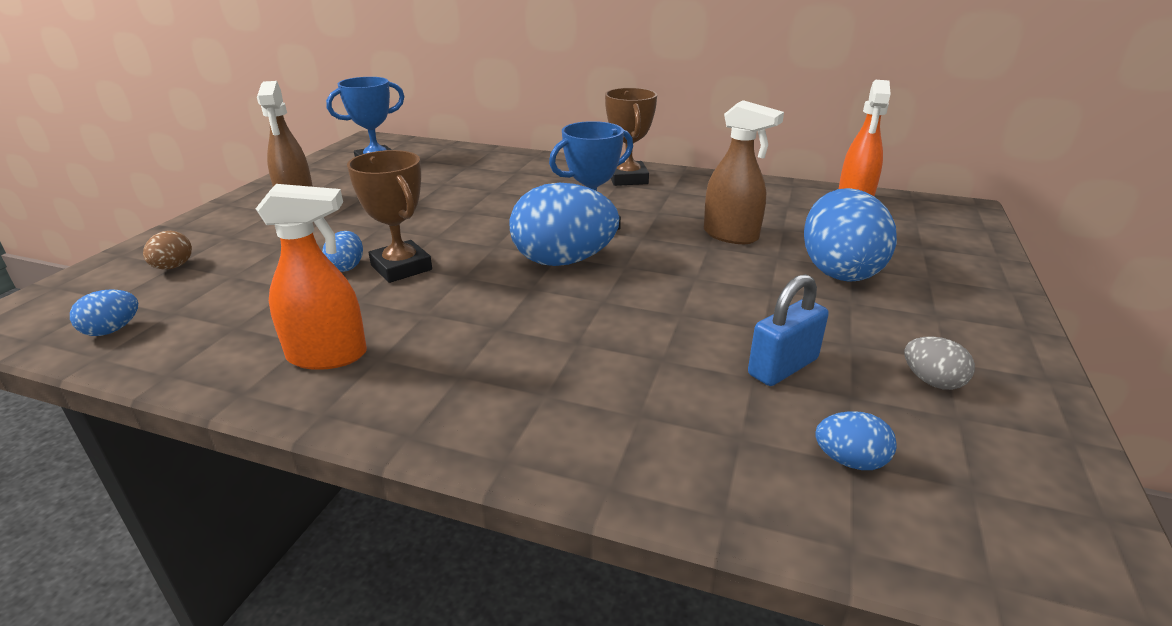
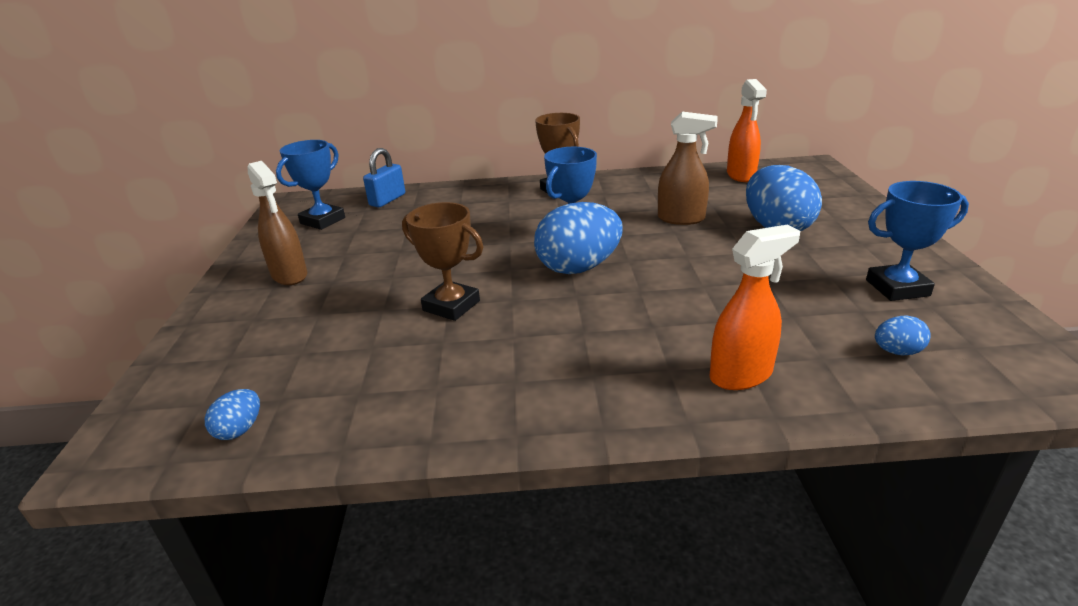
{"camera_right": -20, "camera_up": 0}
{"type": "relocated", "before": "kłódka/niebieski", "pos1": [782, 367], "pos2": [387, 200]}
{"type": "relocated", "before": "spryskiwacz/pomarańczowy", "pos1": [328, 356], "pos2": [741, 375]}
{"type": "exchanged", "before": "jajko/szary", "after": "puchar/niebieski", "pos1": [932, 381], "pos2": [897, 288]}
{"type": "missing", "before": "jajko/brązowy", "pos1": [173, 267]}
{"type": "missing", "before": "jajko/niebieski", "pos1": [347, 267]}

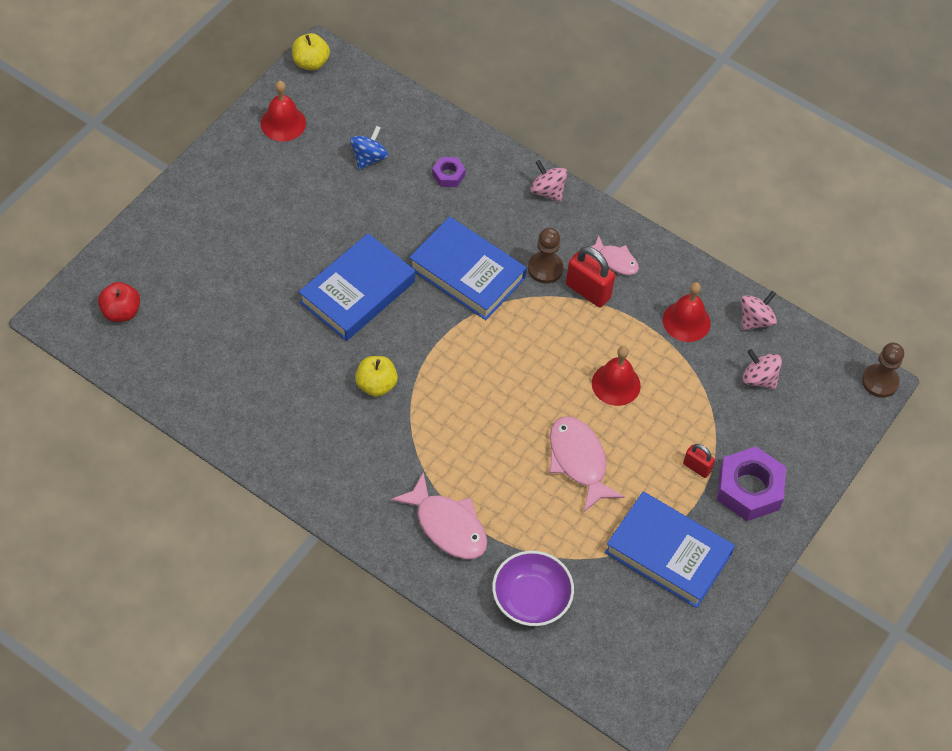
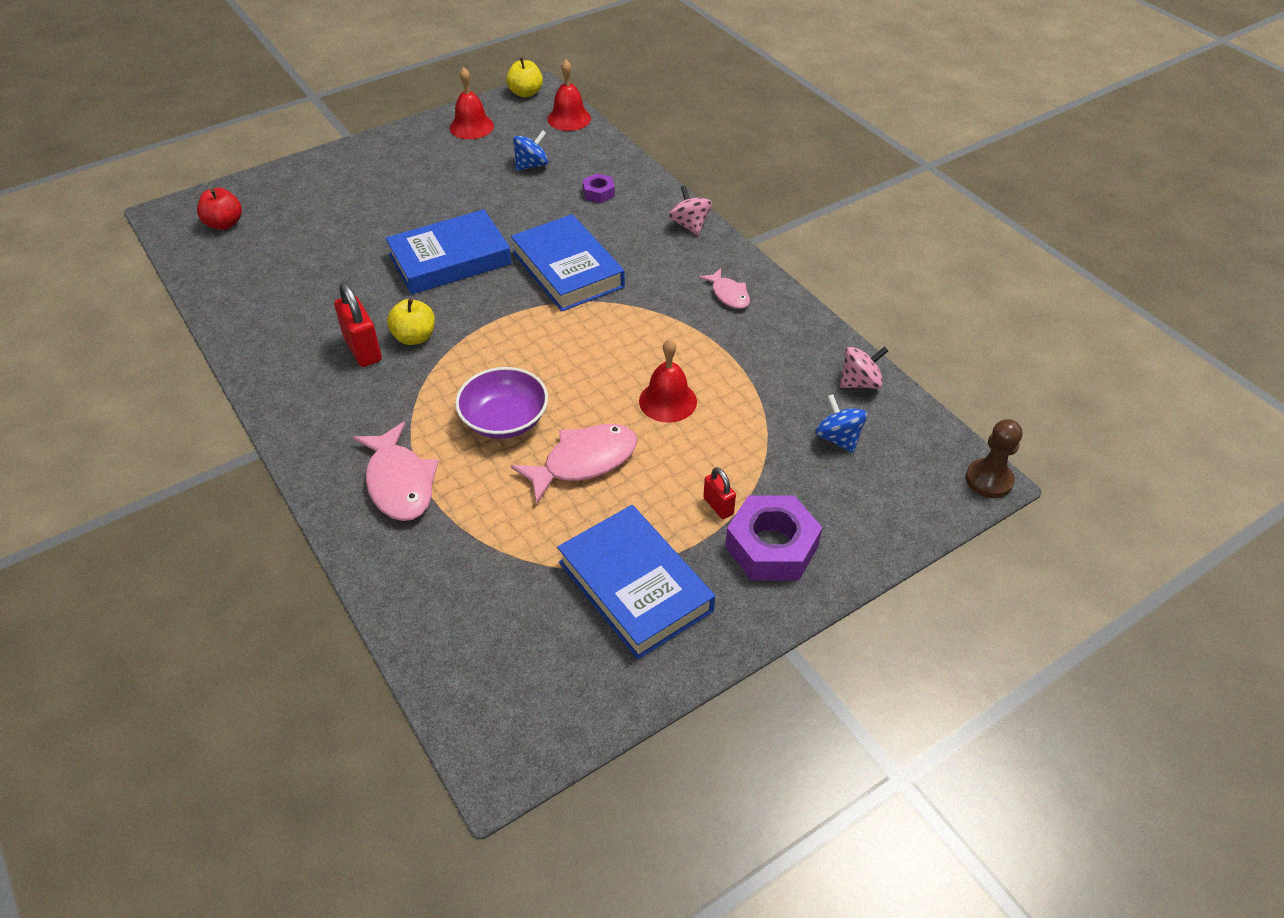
{"camera_right": 25, "camera_up": -10}
{"type": "relocated", "before": "kłódka/czerwony", "pos1": [588, 291], "pos2": [363, 350]}
{"type": "relocated", "before": "miska/fioletowy", "pos1": [531, 598], "pos2": [504, 420]}
{"type": "spun", "before": "ryba/różowy", "pos1": [579, 461], "pos2": [584, 462], "turn": 60}
{"type": "relocated", "before": "dzwonek/czerwony", "pos1": [686, 321], "pos2": [569, 118]}
{"type": "colour", "before": "bączek/różowy", "after": "bączek/niebieski", "pos1": [759, 378], "pos2": [838, 438]}
{"type": "missing", "before": "pionek/brązowy", "pos1": [545, 268]}

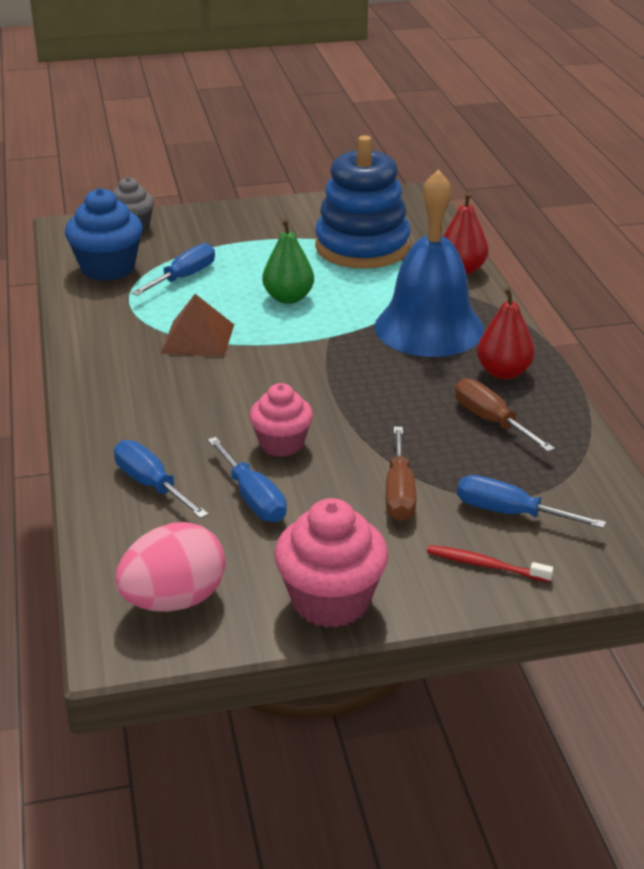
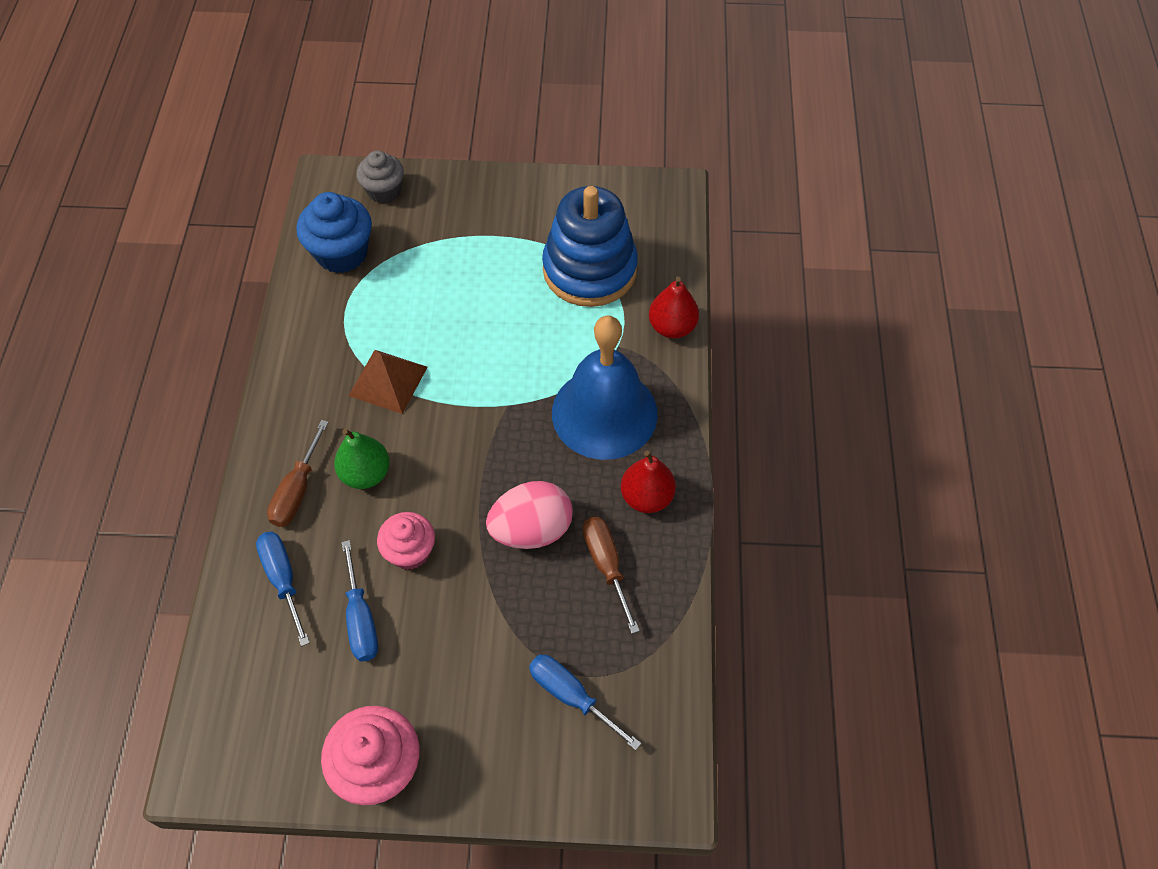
{"camera_right": 15, "camera_up": 25}
{"type": "relocated", "before": "śrubokręt/brązowy", "pos1": [399, 493], "pos2": [297, 490]}
{"type": "relocated", "before": "gruszka/zielony", "pos1": [288, 298], "pos2": [366, 473]}
{"type": "relocated", "before": "jajko/różowy", "pos1": [174, 600], "pos2": [531, 529]}
{"type": "missing", "before": "śrubokręt/niebieski", "pos1": [184, 277]}
{"type": "missing", "before": "szczoteczka do zębów/czerwony", "pos1": [486, 565]}

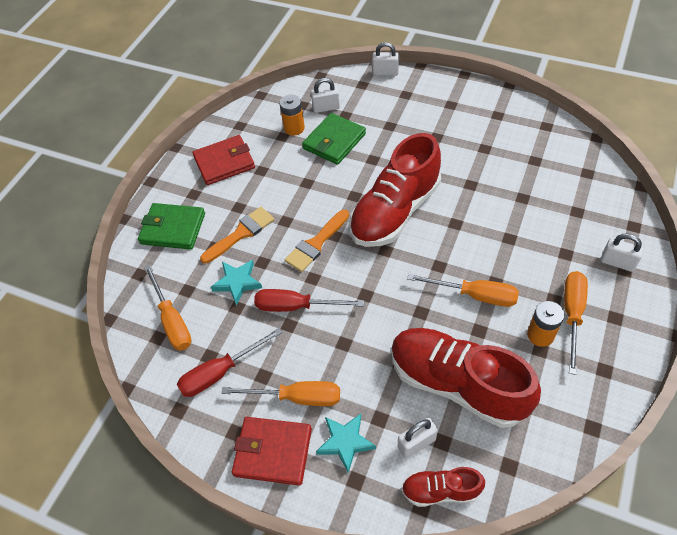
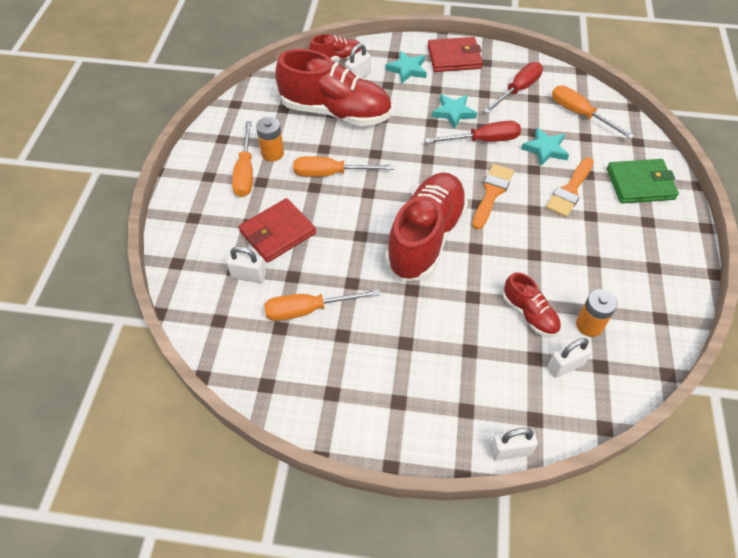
{"camera_right": 160, "camera_up": 0}
{"type": "relocated", "before": "kłódka/biały", "pos1": [617, 262], "pos2": [248, 275]}
{"type": "relocated", "before": "portfel/czerwony", "pos1": [224, 162], "pos2": [277, 233]}
{"type": "relocated", "before": "śrubokręt/pomarańczowy", "pos1": [297, 397], "pos2": [308, 310]}
{"type": "appeared", "after": "gwiazda/turkusowy", "pos2": [453, 112]}
{"type": "exchanged", "before": "portfel/zielony", "after": "but/czerwony", "pos1": [334, 141], "pos2": [529, 314]}

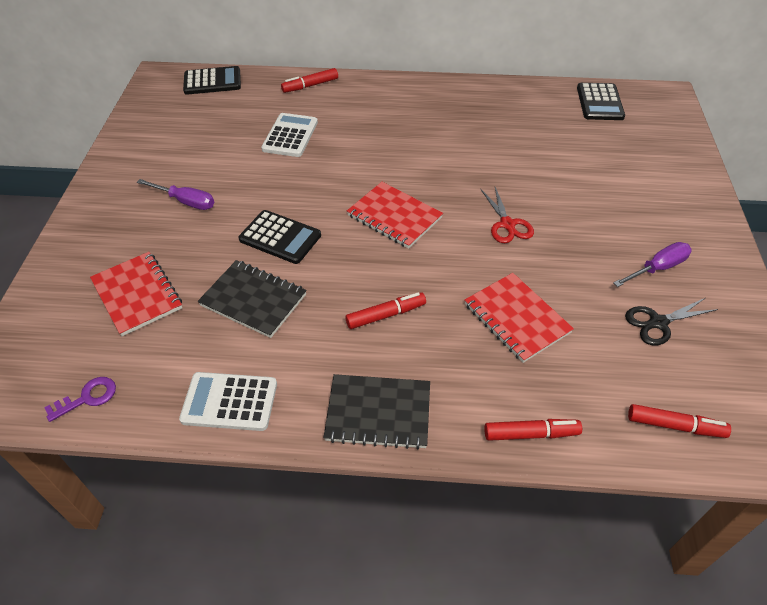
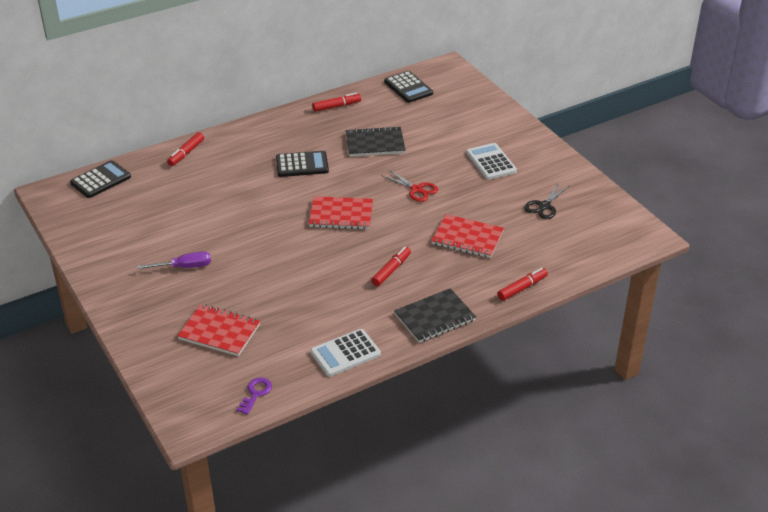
{"camera_right": -35, "camera_up": -10}
{"type": "relocated", "before": "kalkulator/czarny", "pos1": [280, 237], "pos2": [302, 165]}
{"type": "relocated", "before": "flamaster/czerwony", "pos1": [674, 425], "pos2": [336, 106]}
{"type": "relocated", "before": "zeszyt/czarny", "pos1": [253, 300], "pos2": [375, 143]}
{"type": "relocated", "before": "kalkulator/biały", "pos1": [290, 136], "pos2": [491, 162]}
{"type": "missing", "before": "śrubokręt/fioletowy", "pos1": [657, 268]}

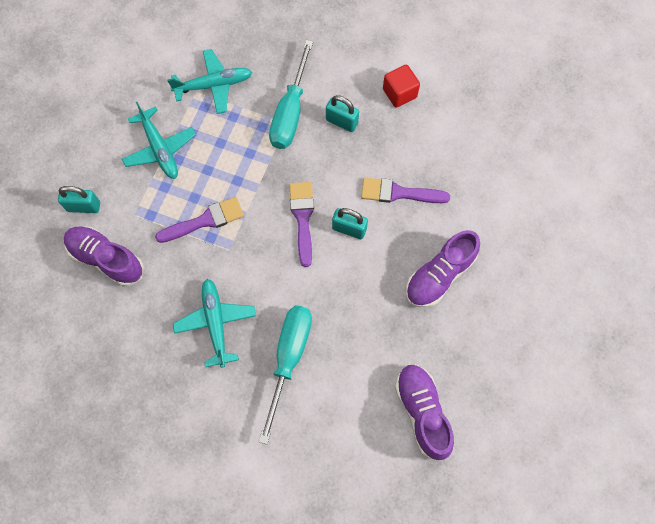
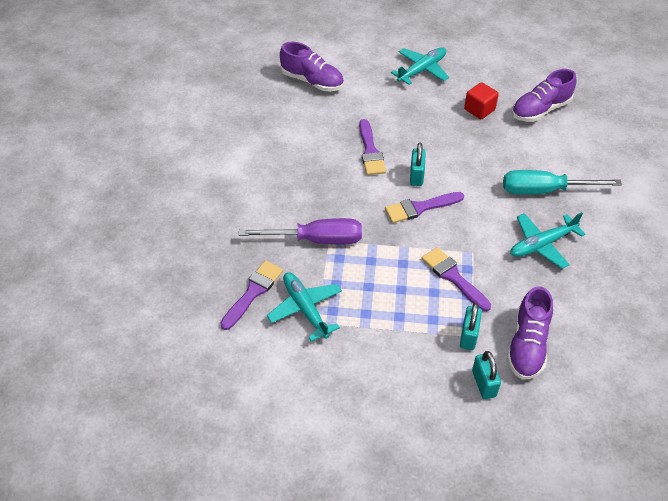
{"camera_right": -105, "camera_up": -20}
{"type": "appeared", "after": "pędzel/fioletowy", "pos2": [253, 292]}
{"type": "colour", "before": "śrubokręt/turkusowy", "after": "śrubokręt/fioletowy", "pos1": [290, 112], "pos2": [316, 239]}
{"type": "relocated", "before": "but/fioletowy", "pos1": [439, 275], "pos2": [312, 81]}
{"type": "relocated", "before": "samolot/turkusowy", "pos1": [159, 149], "pos2": [421, 70]}
{"type": "relocated", "before": "kłódka/turkusowy", "pos1": [342, 122], "pos2": [468, 336]}
{"type": "relocated", "before": "sześcian/czerwony", "pos1": [399, 93], "pos2": [479, 110]}

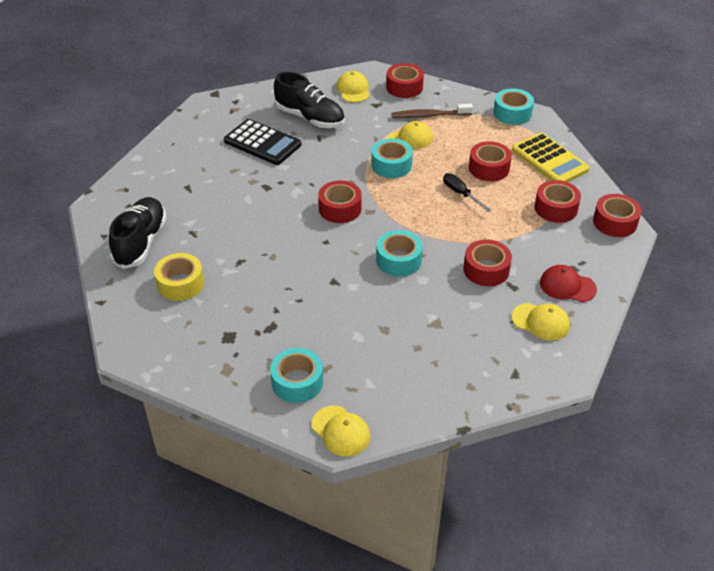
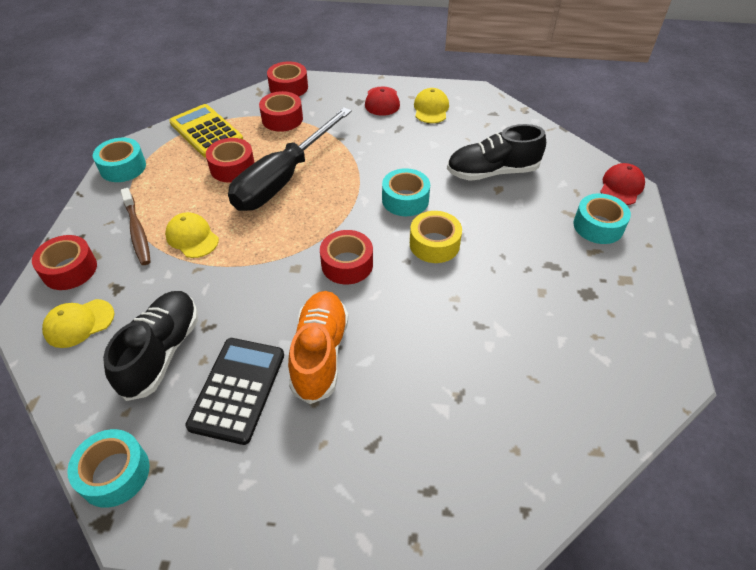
{"camera_right": -110, "camera_up": 5}
{"type": "relocated", "before": "taśma klejąca/turkusowy", "pos1": [391, 165], "pos2": [114, 473]}
{"type": "spun", "before": "kalkulator/żółty", "pos1": [549, 160], "pos2": [206, 131], "turn": -75}
{"type": "size", "before": "śrubokręt/czarny", "pos1": [461, 194], "pos2": [283, 178], "scale": 2.45}
{"type": "appeared", "after": "but/pomarańczowy", "pos2": [320, 353]}
{"type": "relocated", "before": "taśma klejąca/żółty", "pos1": [180, 284], "pos2": [434, 244]}
{"type": "relocated", "before": "but/czarny", "pos1": [141, 242], "pos2": [492, 172]}
{"type": "colour", "before": "czapka/żółty", "after": "czapka/czerwony", "pos1": [341, 431], "pos2": [621, 187]}
{"type": "missing", "before": "taśma klejąca/czerwony", "pos1": [486, 270]}

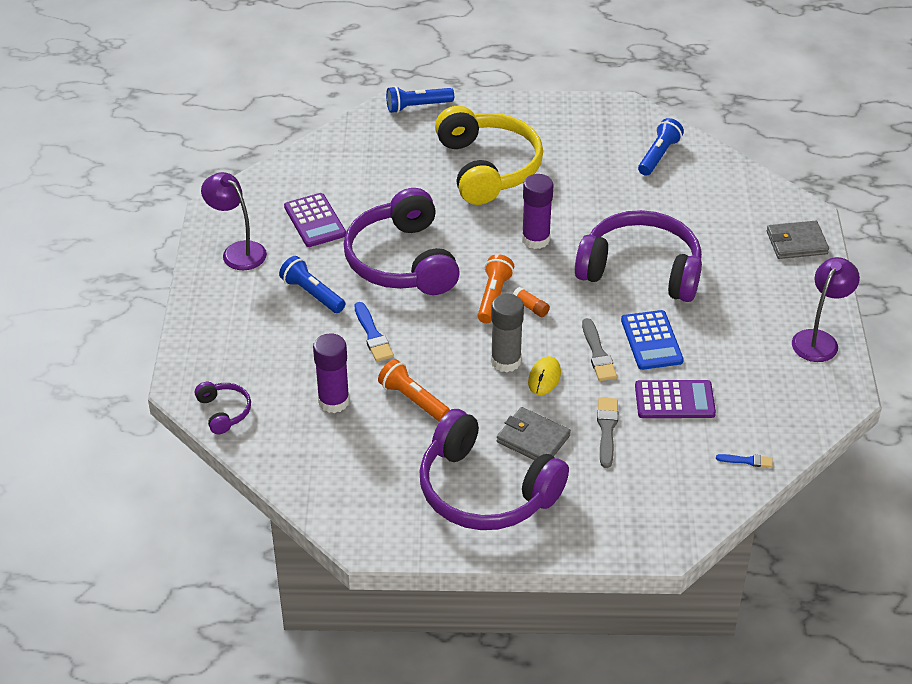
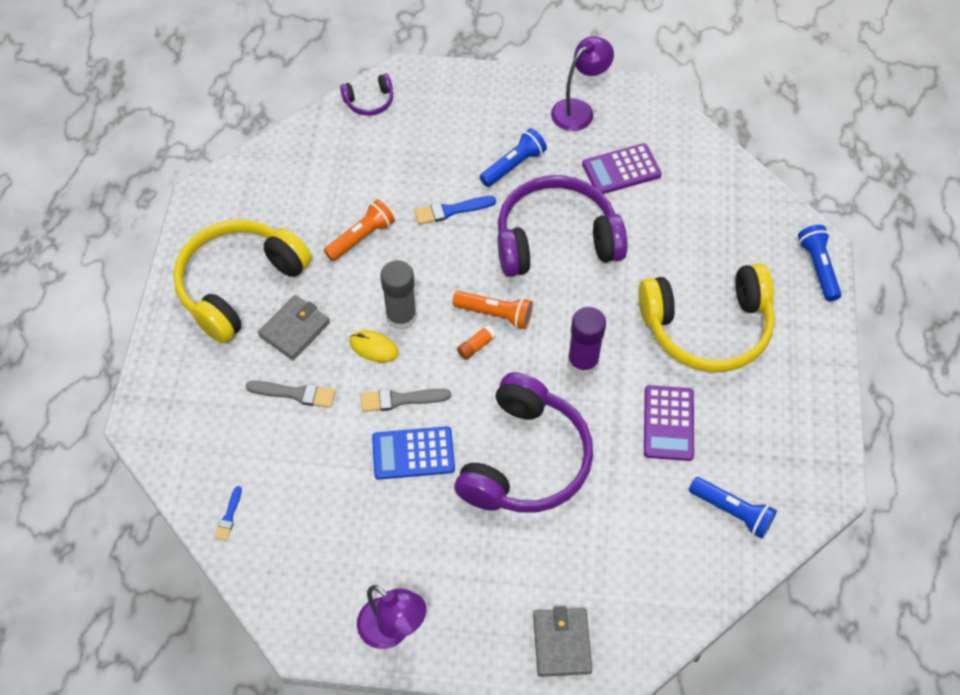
{"camera_right": 95, "camera_up": 15}
{"type": "colour", "before": "słuchawki/fioletowy", "after": "słuchawki/żółty", "pos1": [485, 490], "pos2": [239, 285]}
{"type": "relocated", "before": "kalkulator/fioletowy", "pos1": [674, 400], "pos2": [668, 423]}
{"type": "missing", "before": "klej w sztyfcie/fioletowy", "pos1": [333, 401]}

